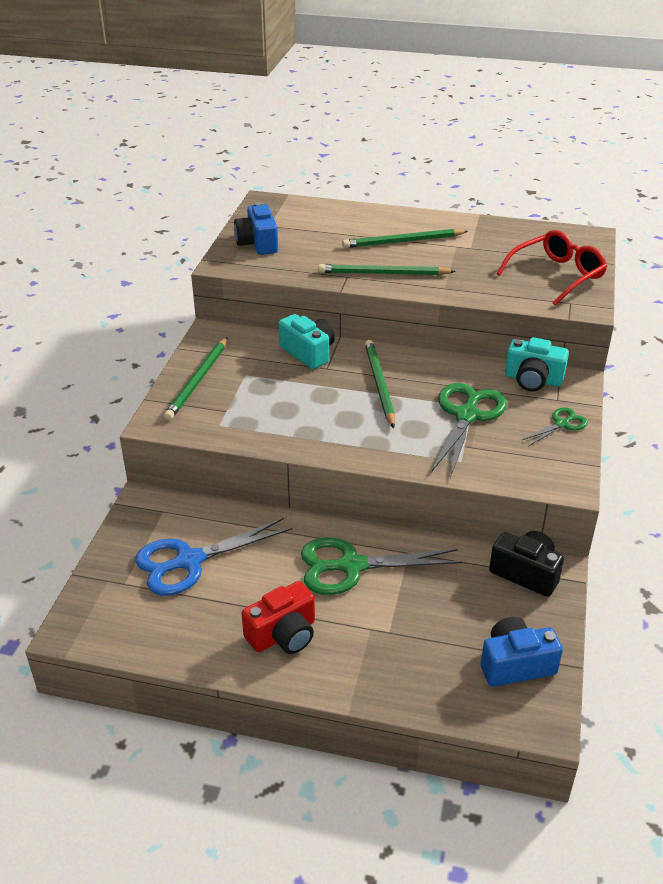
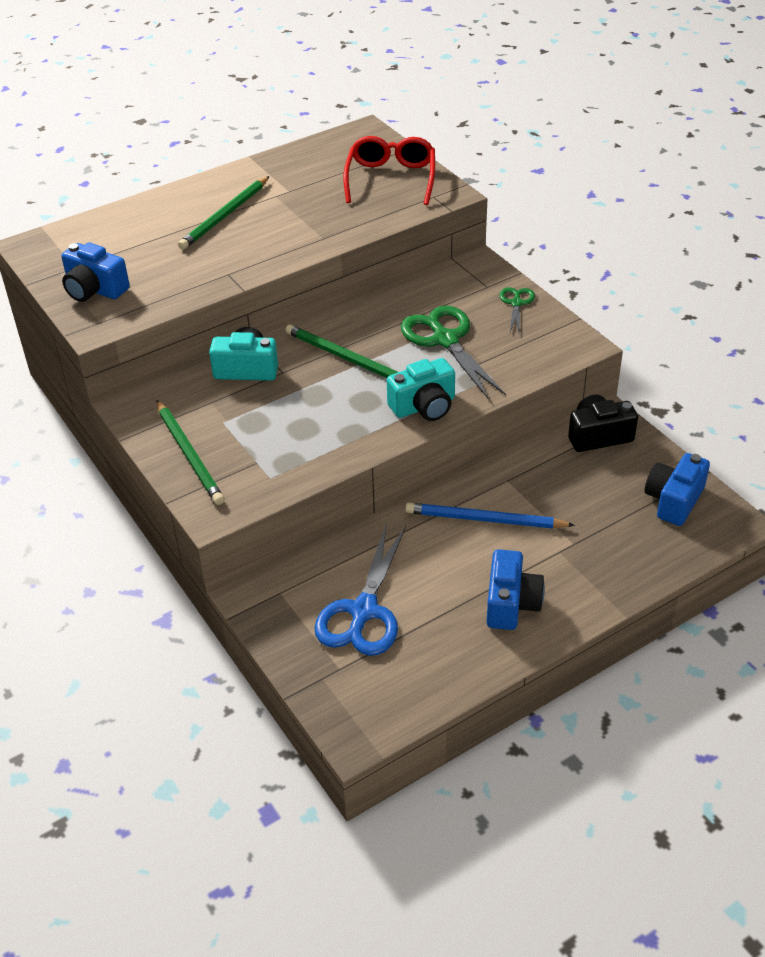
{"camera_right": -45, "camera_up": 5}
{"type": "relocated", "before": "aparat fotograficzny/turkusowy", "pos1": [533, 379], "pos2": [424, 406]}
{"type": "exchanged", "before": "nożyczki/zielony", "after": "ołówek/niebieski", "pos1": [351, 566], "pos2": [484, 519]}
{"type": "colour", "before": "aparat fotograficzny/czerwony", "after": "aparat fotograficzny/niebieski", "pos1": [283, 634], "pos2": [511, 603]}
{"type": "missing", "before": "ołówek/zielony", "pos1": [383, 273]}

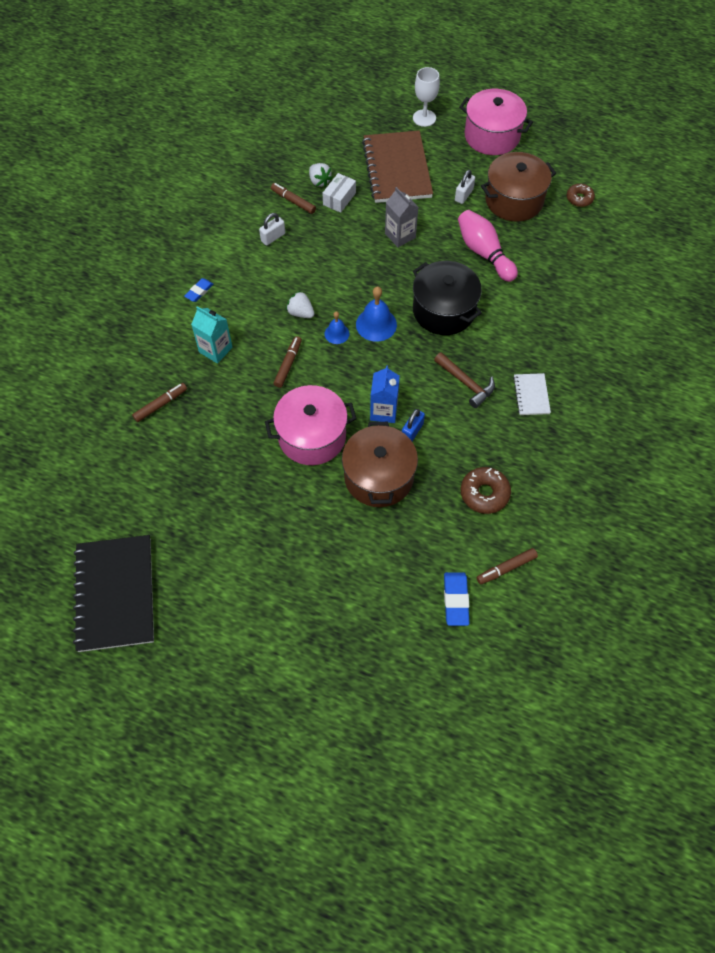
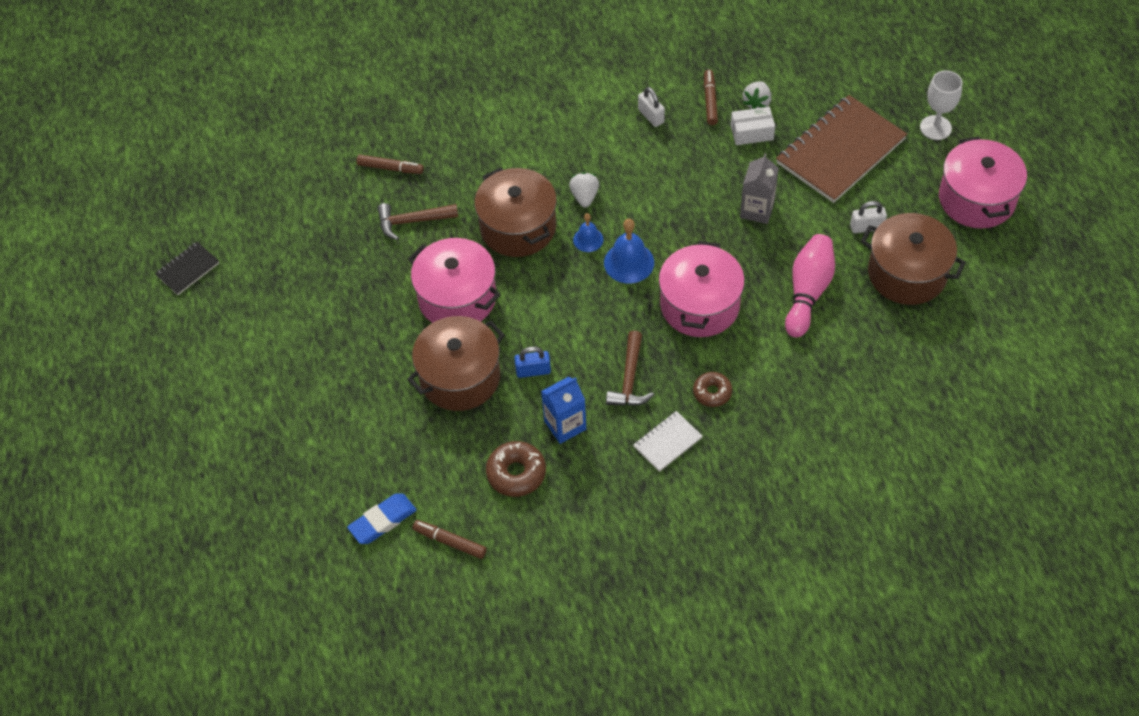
{"camera_right": 55, "camera_up": -5}
{"type": "size", "before": "zeszyt/czarny", "pos1": [115, 594], "pos2": [188, 269], "scale": 0.46}
{"type": "appeared", "after": "młotek/brązowy", "pos2": [412, 221]}
{"type": "exchanged", "before": "flamaster/brązowy", "after": "garnek/brązowy", "pos1": [288, 364], "pos2": [518, 227]}
{"type": "relocated", "before": "karton mleka/niebieski", "pos1": [383, 411], "pos2": [565, 425]}
{"type": "spun", "before": "kłódka/biały", "pos1": [273, 237], "pos2": [651, 116], "turn": 45}
{"type": "colour", "before": "garnek/czarny", "after": "garnek/różowy", "pos1": [444, 310], "pos2": [700, 305]}
{"type": "relocated", "before": "donut/brązowy", "pos1": [579, 198], "pos2": [712, 392]}
{"type": "missing", "before": "gumka do mazania/niebieski", "pos1": [199, 291]}
{"type": "missing", "before": "karton mleka/turkusowy", "pos1": [215, 350]}

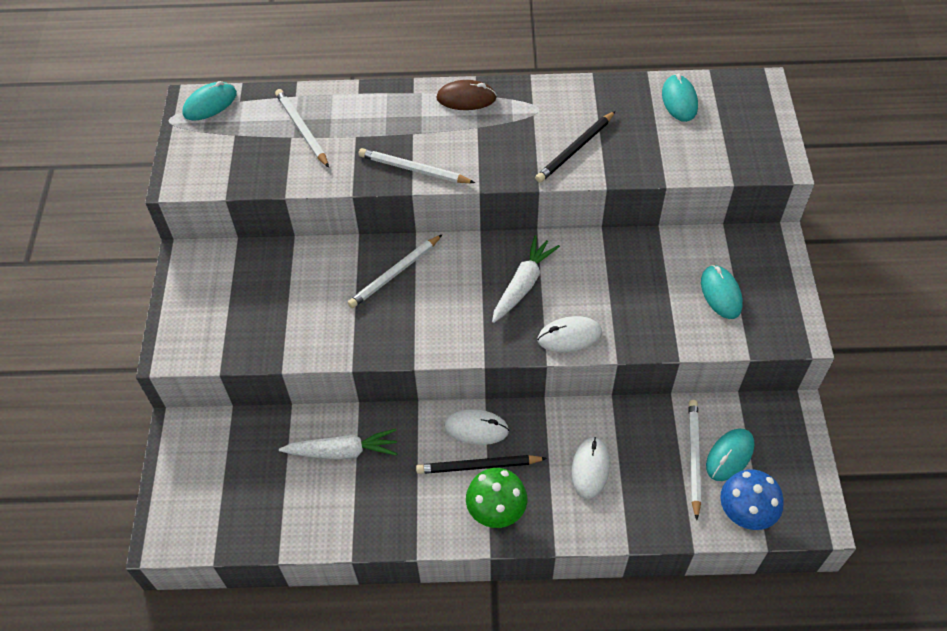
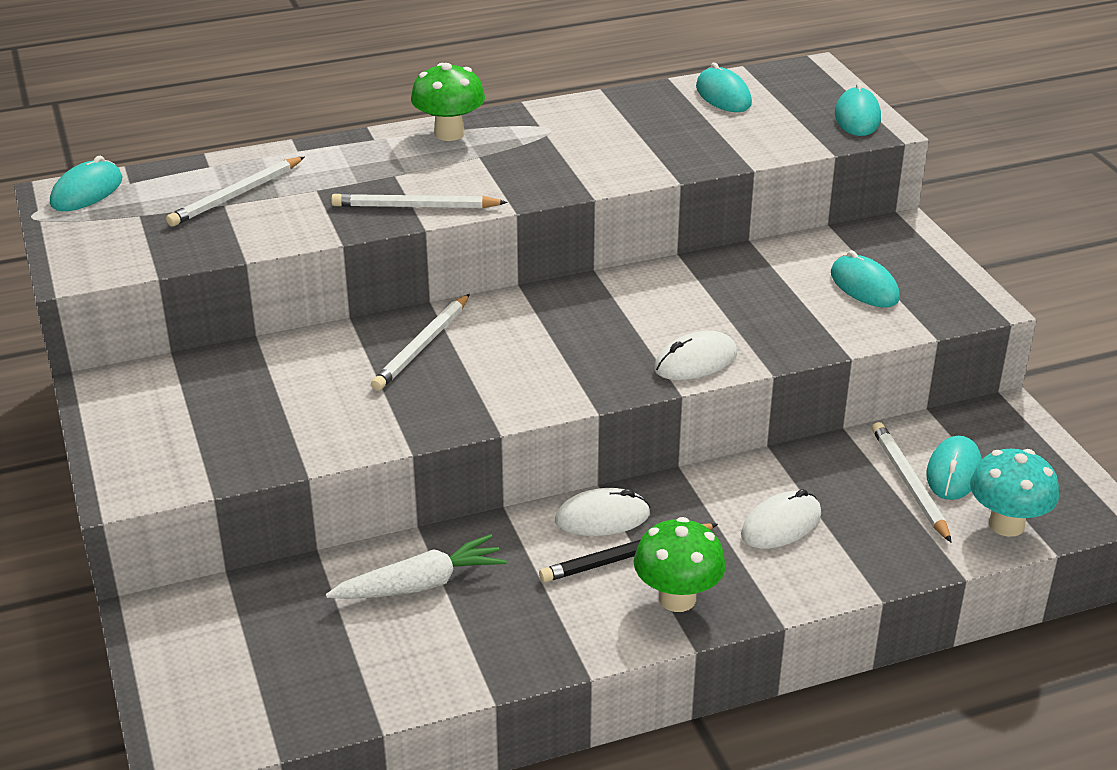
{"camera_right": -20, "camera_up": -20}
{"type": "spun", "before": "ołówek/biały", "pos1": [302, 129], "pos2": [236, 195], "turn": -90}
{"type": "exchanged", "before": "myszka/brązowy", "after": "grzyb/zielony", "pos1": [466, 98], "pos2": [449, 133]}
{"type": "spun", "before": "myszka/biały", "pos1": [590, 468], "pos2": [781, 525], "turn": 60}
{"type": "appeared", "after": "myszka/turkusowy", "pos2": [857, 117]}
{"type": "colour", "before": "grzyb/niebieski", "after": "grzyb/turkusowy", "pos1": [745, 513], "pos2": [1006, 524]}
{"type": "missing", "before": "marchewka/biały", "pos1": [523, 284]}
{"type": "missing", "before": "ołówek/czarny", "pos1": [575, 149]}

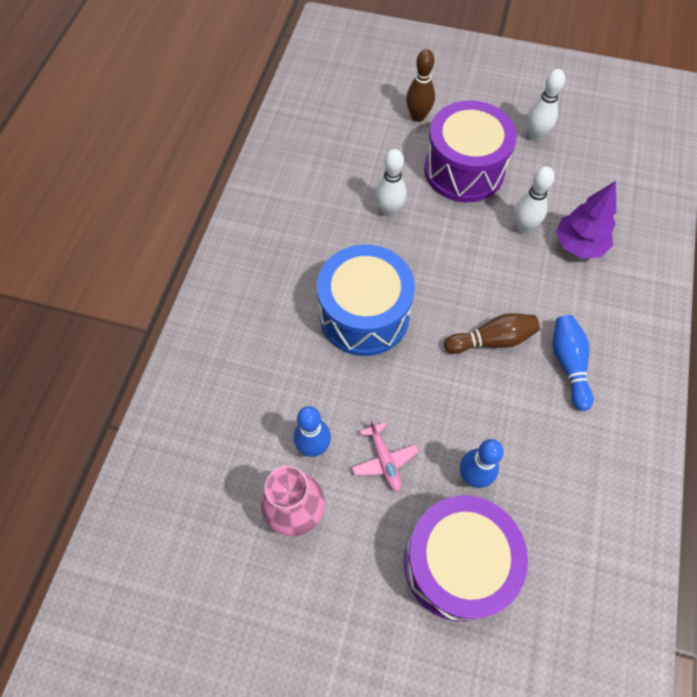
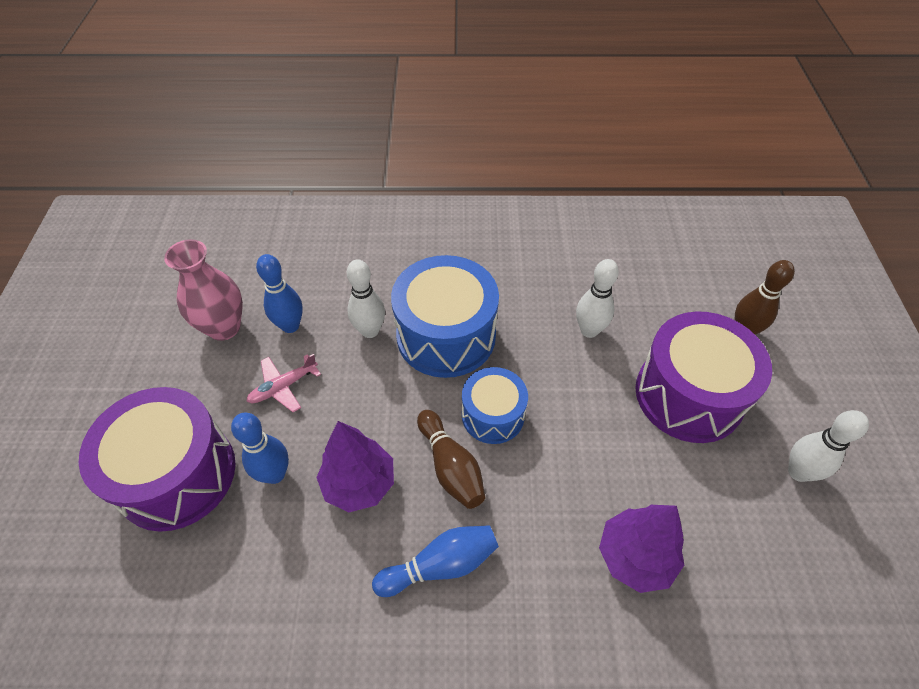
{"camera_right": 75, "camera_up": -10}
{"type": "appeared", "after": "drzewko/fioletowy", "pos2": [359, 483]}
{"type": "relocated", "before": "kręgiel/biały", "pos1": [523, 227], "pos2": [370, 331]}
{"type": "appeared", "after": "bęben/niebieski", "pos2": [493, 415]}

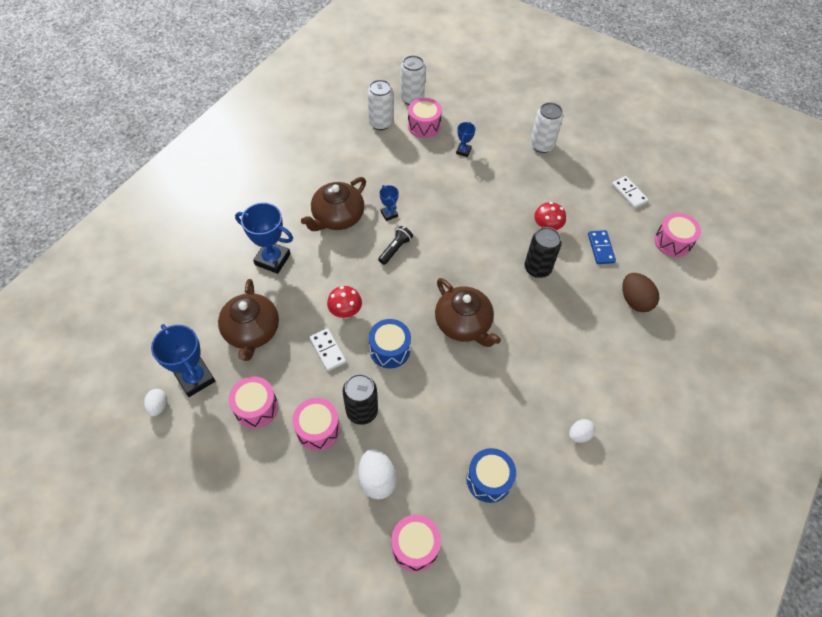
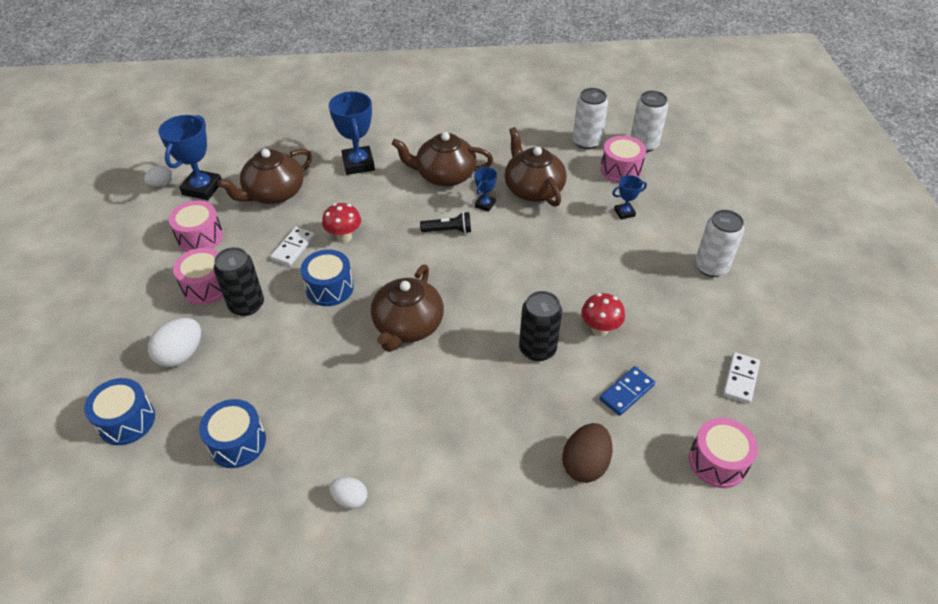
{"camera_right": 55, "camera_up": -10}
{"type": "colour", "before": "bęben/różowy", "after": "bęben/niebieski", "pos1": [415, 546], "pos2": [126, 421]}
{"type": "appeared", "after": "imbryk/brązowy", "pos2": [533, 189]}

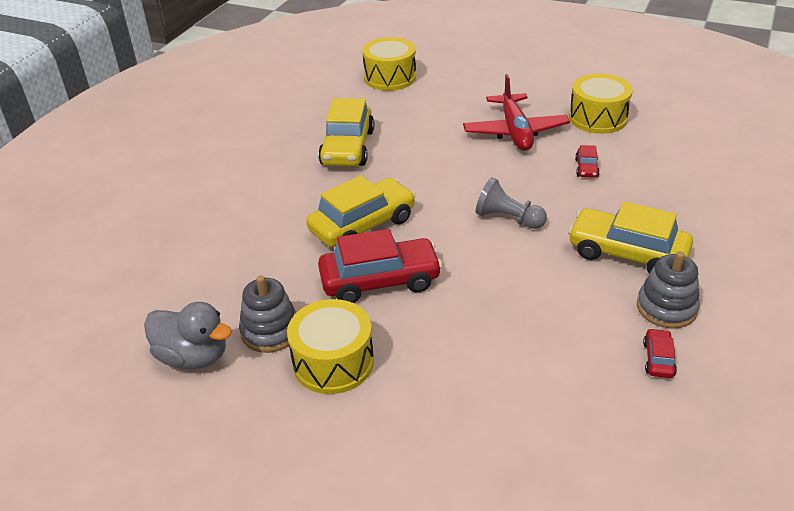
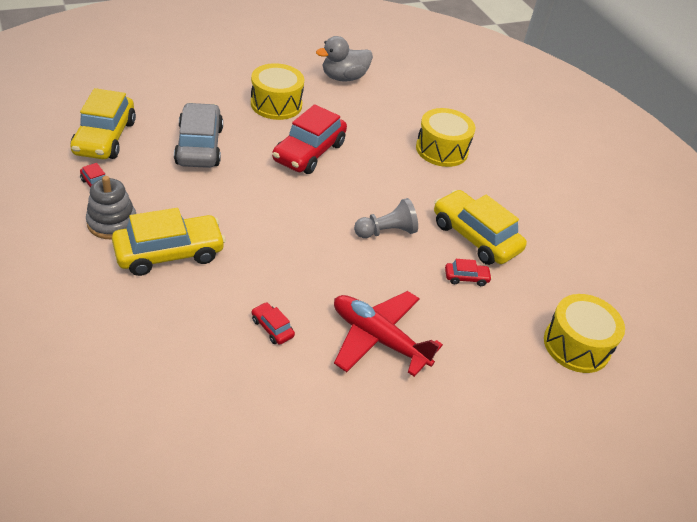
{"camera_right": 125, "camera_up": 5}
{"type": "relocated", "before": "samochód/żółty", "pos1": [362, 225], "pos2": [105, 138]}
{"type": "appeared", "after": "samochód/szary", "pos2": [199, 146]}
{"type": "relocated", "before": "pionek/szary", "pos1": [508, 218], "pos2": [386, 231]}
{"type": "relocated", "before": "bęben/żółty", "pos1": [597, 118], "pos2": [441, 150]}
{"type": "appeared", "after": "samochód/czerwony", "pos2": [466, 278]}
{"type": "missing", "before": "zabawka nakładanka/szary", "pos1": [270, 331]}

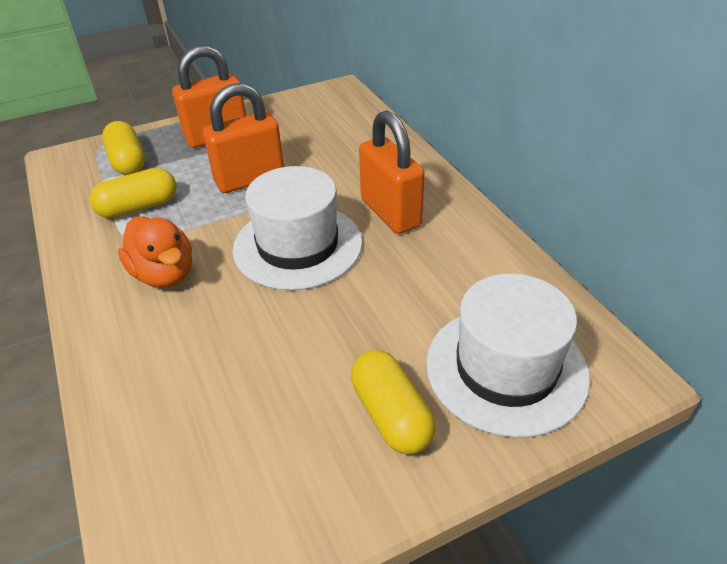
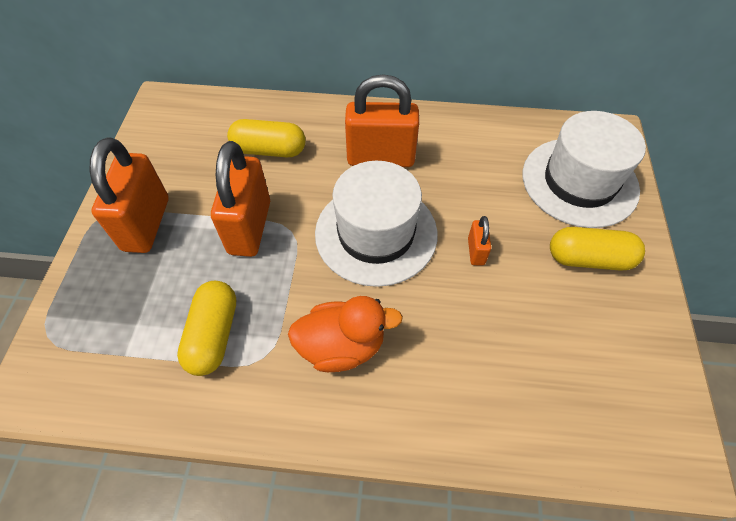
{"camera_right": -60, "camera_up": 15}
{"type": "relocated", "before": "kapsułka/żółty", "pos1": [128, 161], "pos2": [269, 150]}
{"type": "appeared", "after": "kłódka/pomarańczowy", "pos2": [476, 251]}

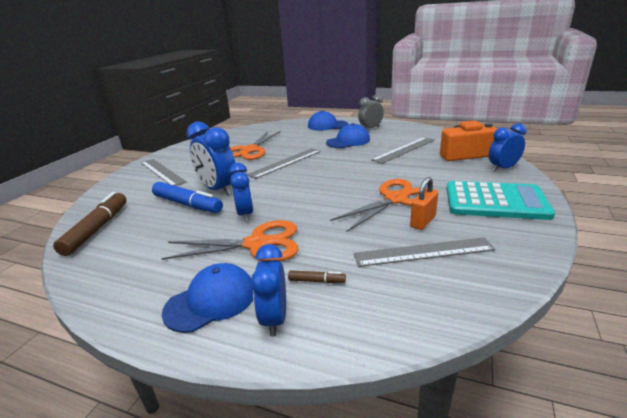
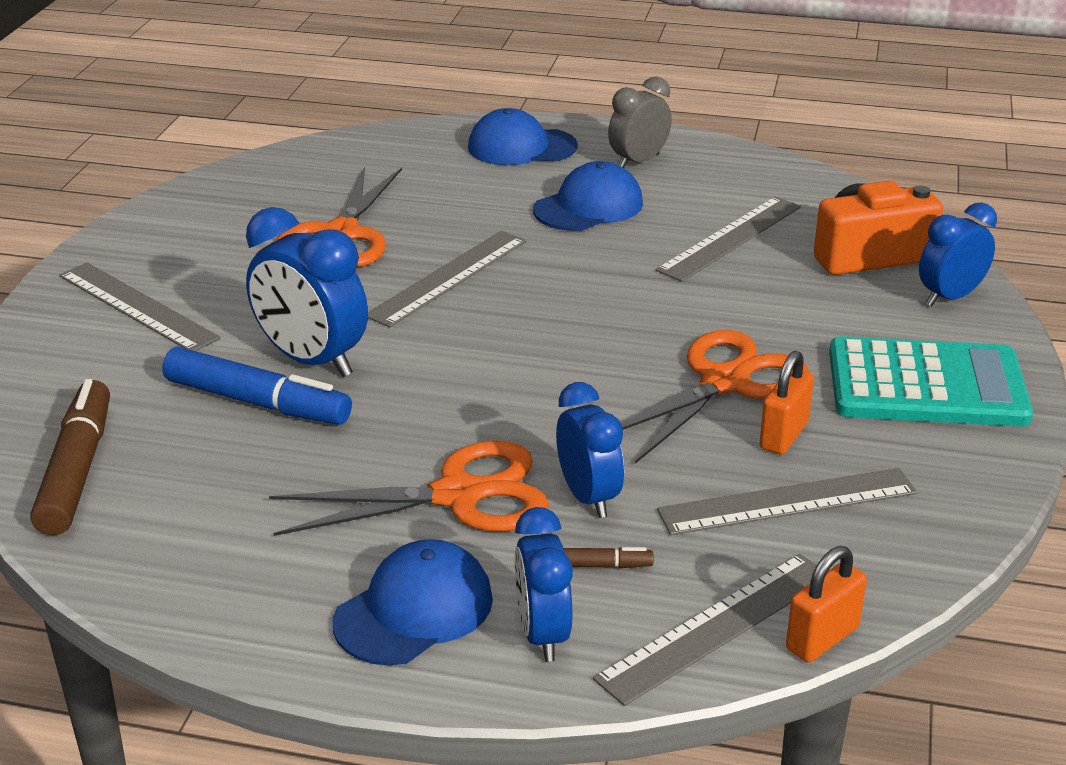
{"camera_right": -10, "camera_up": 5}
{"type": "relocated", "before": "budzik/niebieski", "pos1": [245, 214], "pos2": [588, 497]}
{"type": "appeared", "after": "linijka/szary", "pos2": [717, 627]}
{"type": "appeared", "after": "kłódka/pomarańczowy", "pos2": [822, 638]}

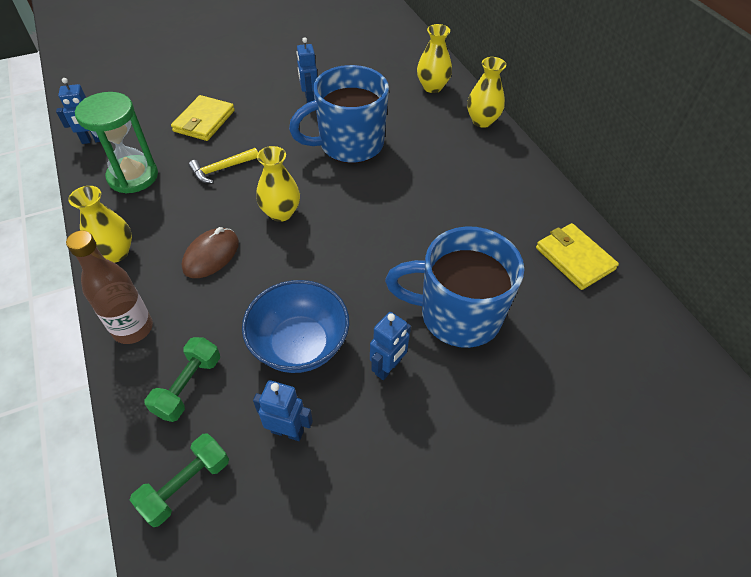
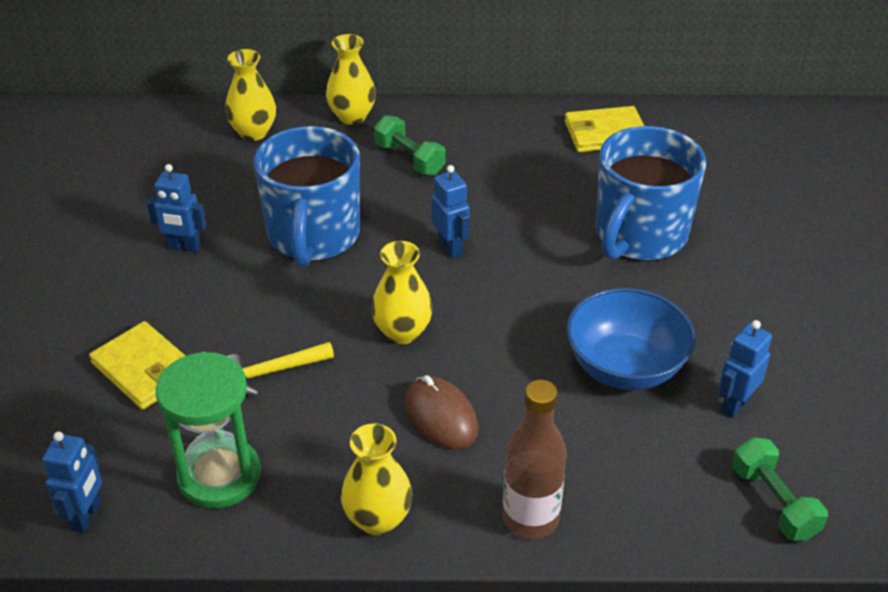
{"camera_right": -65, "camera_up": -10}
{"type": "spun", "before": "młotek/żółty", "pos1": [222, 169], "pos2": [274, 371], "turn": 75}
{"type": "relocated", "before": "hantel/zielony", "pos1": [188, 386], "pos2": [409, 159]}
{"type": "relocated", "before": "robot/niebieski", "pos1": [388, 368], "pos2": [450, 247]}

